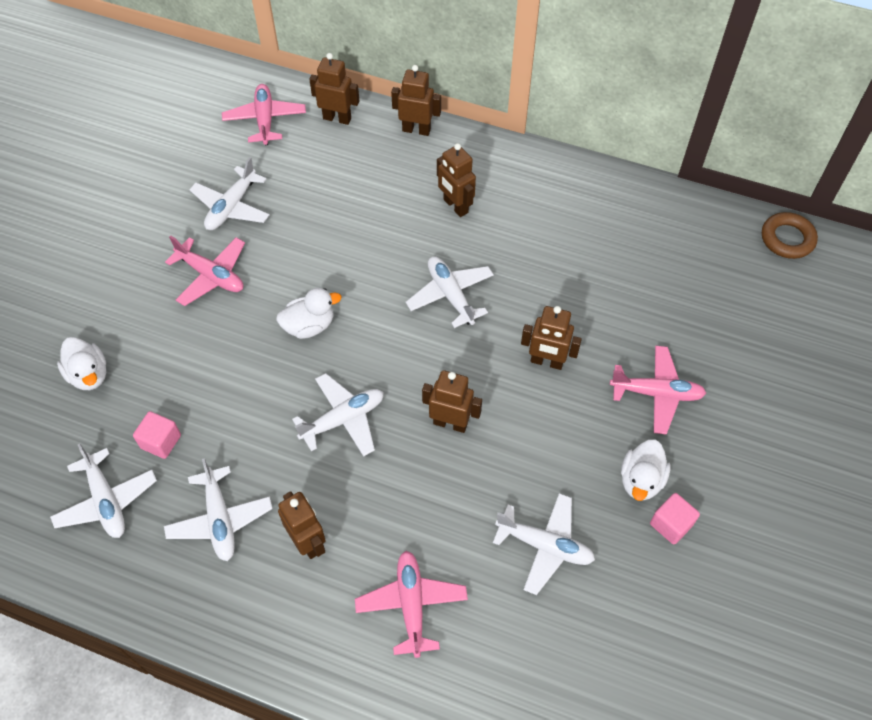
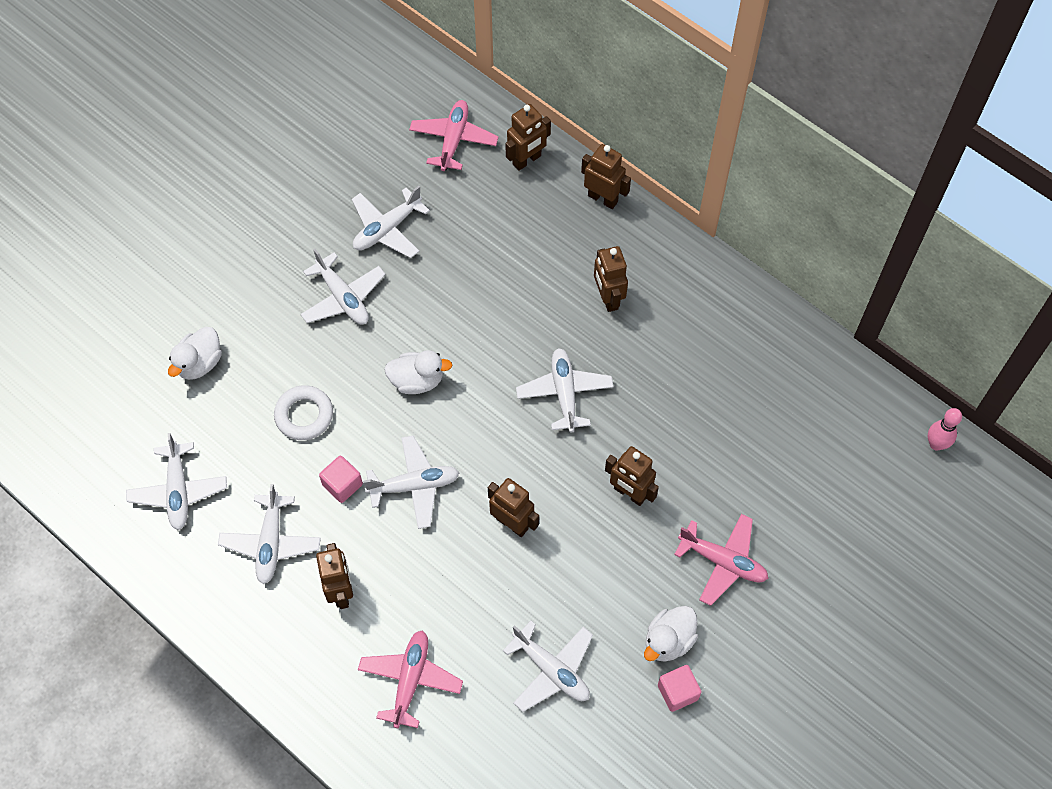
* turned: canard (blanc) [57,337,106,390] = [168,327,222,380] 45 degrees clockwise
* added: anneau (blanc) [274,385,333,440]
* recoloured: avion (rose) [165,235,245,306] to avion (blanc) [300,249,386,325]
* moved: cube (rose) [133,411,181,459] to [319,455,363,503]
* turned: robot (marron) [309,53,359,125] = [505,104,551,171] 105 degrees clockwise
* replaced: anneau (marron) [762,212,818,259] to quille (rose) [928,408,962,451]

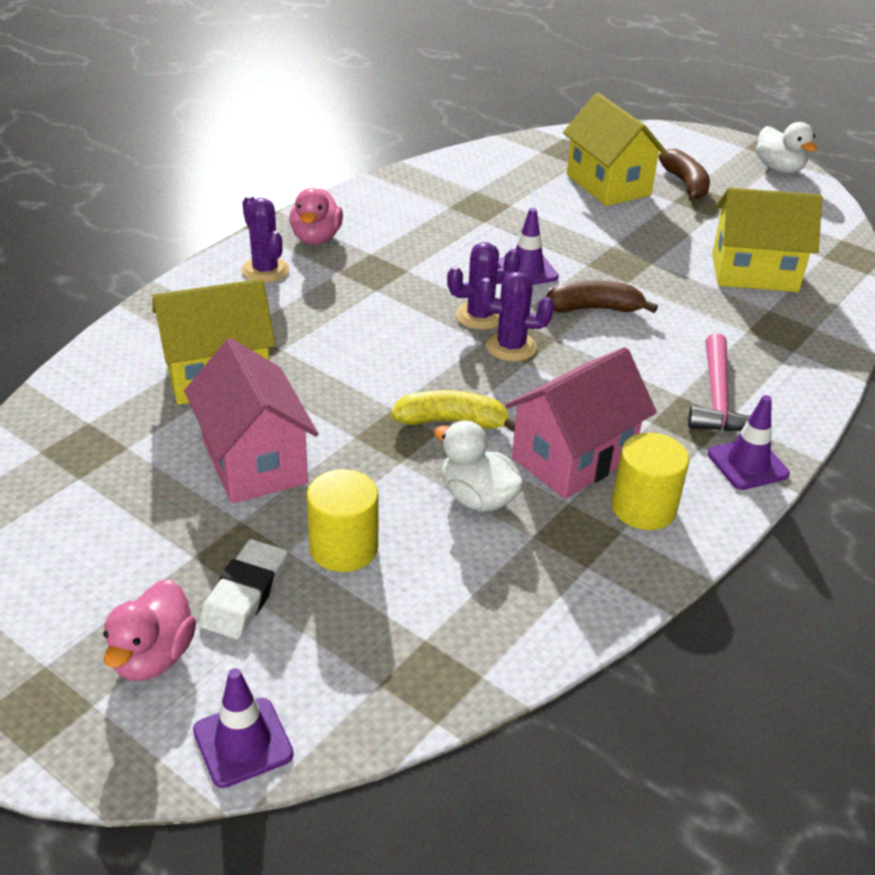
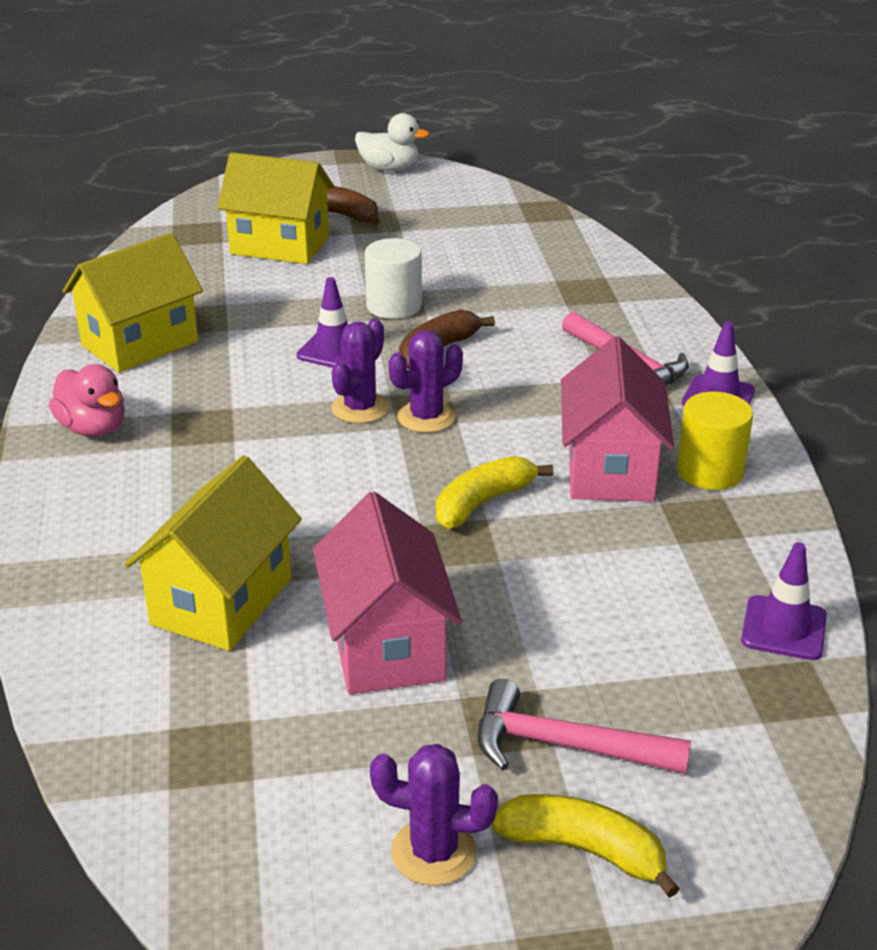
* moved: maison (jaune) [712,188,822,292] to [63,233,203,372]
* turned: maison (rose) [184,338,318,504] = [313,492,462,694] 60 degrees clockwise
* added: cylindre (blanc) [365,238,422,319]
* moved: cactus (violet) [241,195,289,283] to [370,744,498,886]
* replaced: gomme (blanc) [199,539,288,639] to marteau (rose) [478,679,691,774]
* replaced: canard (rose) [103,579,196,681] to banane (jaune) [492,794,680,898]
* moved: cône de chantier (violet) [193,668,294,788] to [741,542,827,660]
* removed: cylindre (jaune) [307,469,379,572]
* removed: canard (blanc) [434,420,524,512]

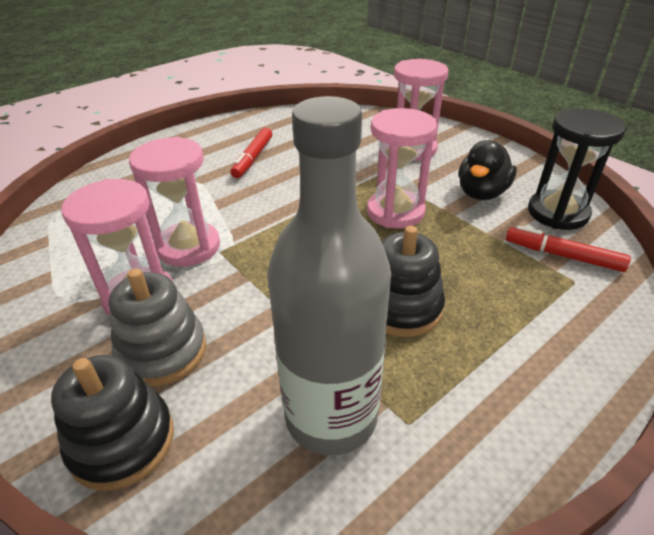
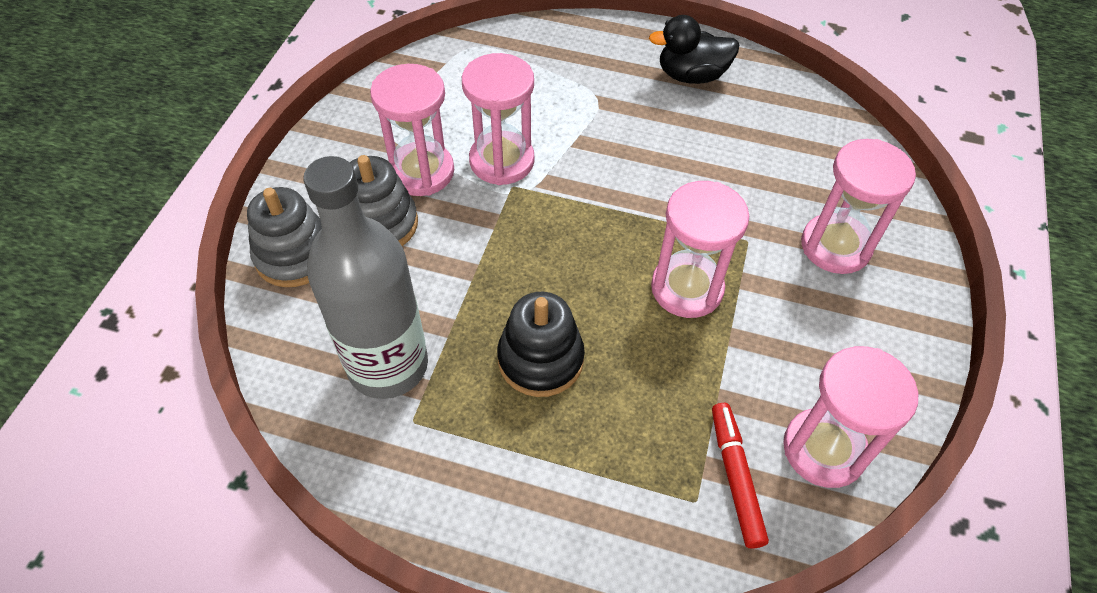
* recoloured: jouet à empiler (noir) [51,355,174,491] to jouet à empiler (gris) [247,187,322,287]
* moved: canard (noir) [458,140,517,200] to [649,15,739,84]
* recoloured: sablier (noir) [528,108,626,230] to sablier (rose) [783,346,918,488]
* removed: feutre (rouge) [230,128,272,178]

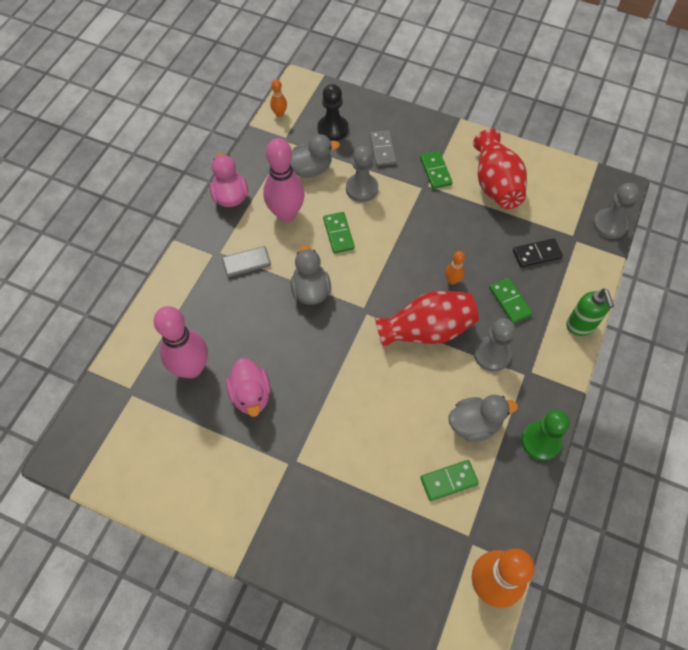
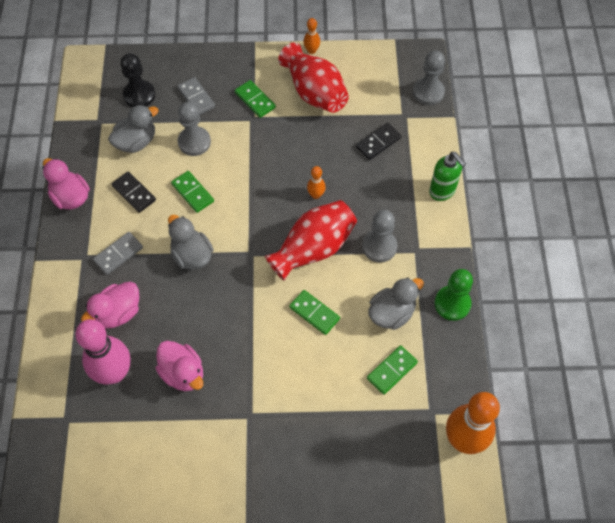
* added: canard (rose) [81,282,139,329]
* replaced: quille (rose) [263,138,305,222] to domino (noir) [112,171,156,213]
* moved: domino (vert) [489,277,533,323] to [289,290,340,335]
* moved: quille (orange) [270,79,287,117] to [304,18,320,54]

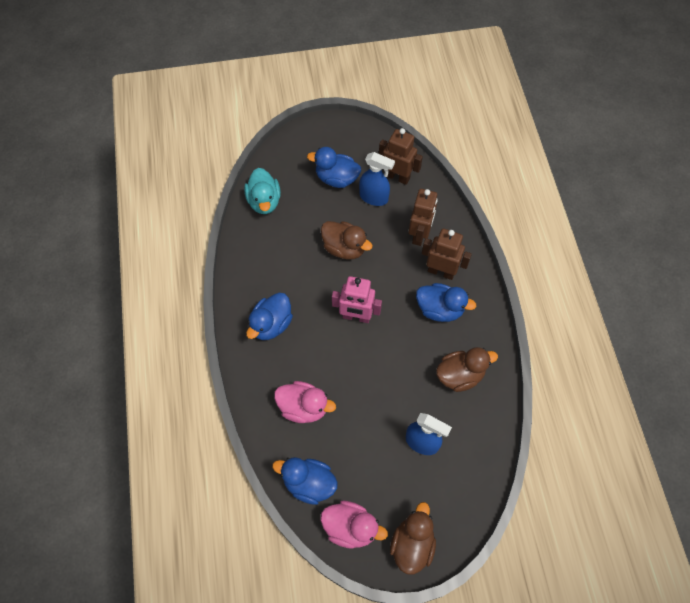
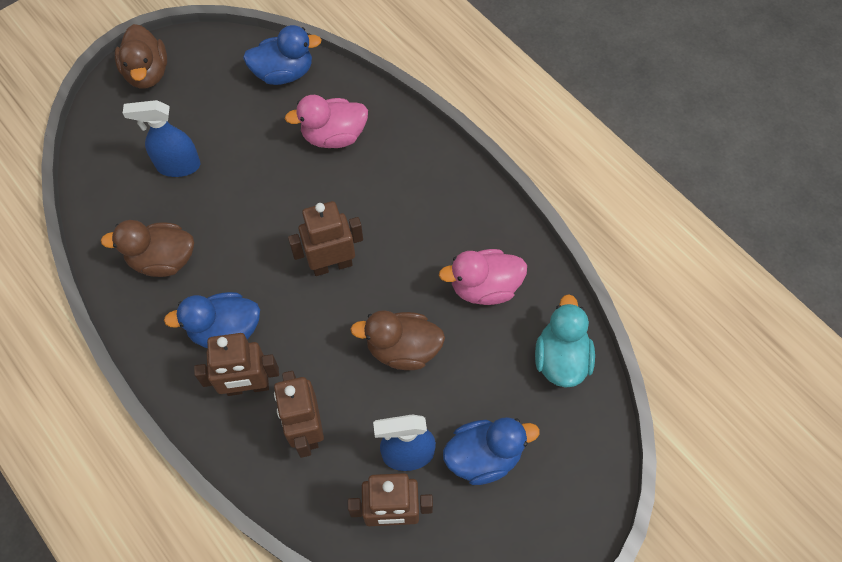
* turned: canard (marron) [436,347,498,392] = [101,220,194,277] 45 degrees clockwise
* recoloured: robot (rose) [332,276,382,323] to robot (marron) [288,201,363,276]
* moved: canard (rose) [320,501,388,549] to [439,249,527,305]
* turned: canard (turquoise) [244,168,281,214] = [535,294,595,388] 45 degrees clockwise
* removed: canard (bleu) [246,293,293,340]

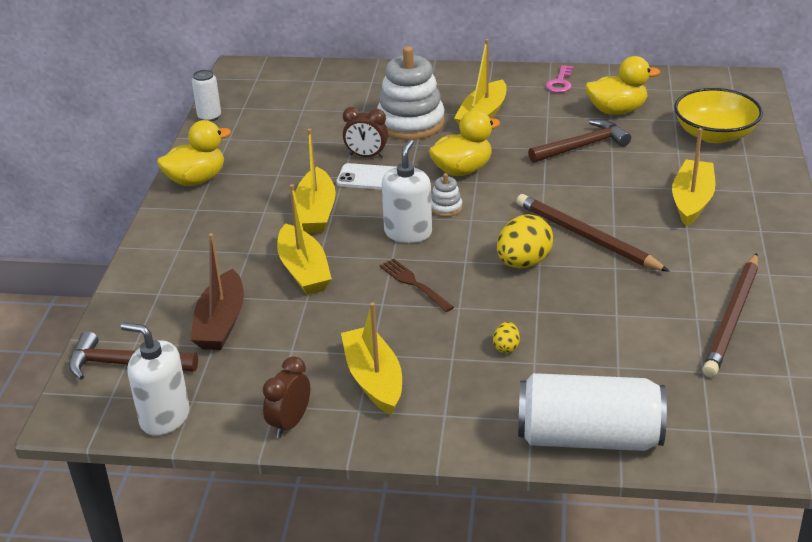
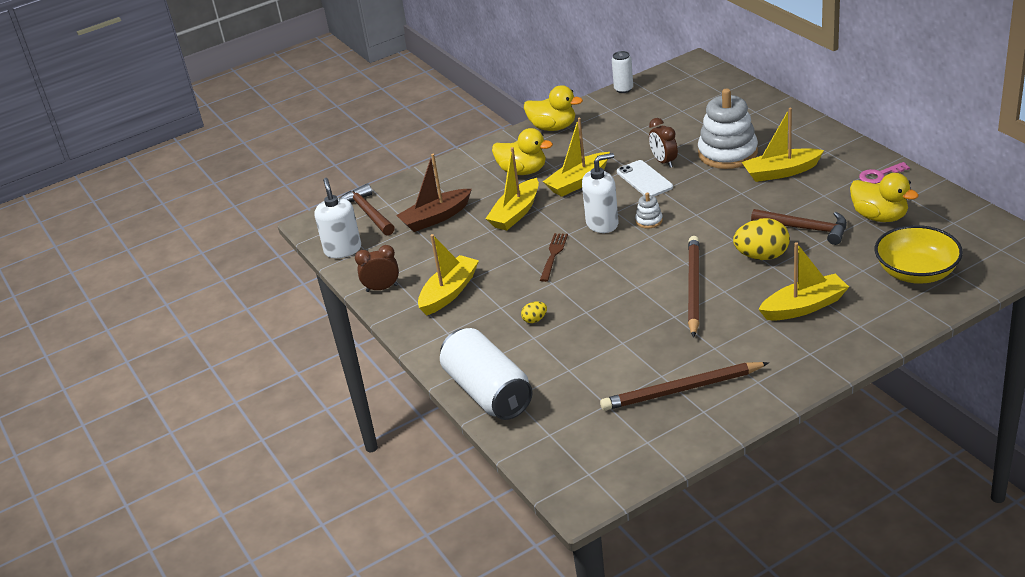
* moved: canard (jaune) [429,110,500,176] to [492,128,553,175]
* moved: œuf (jaune) [497,214,553,269] to [733,218,790,260]

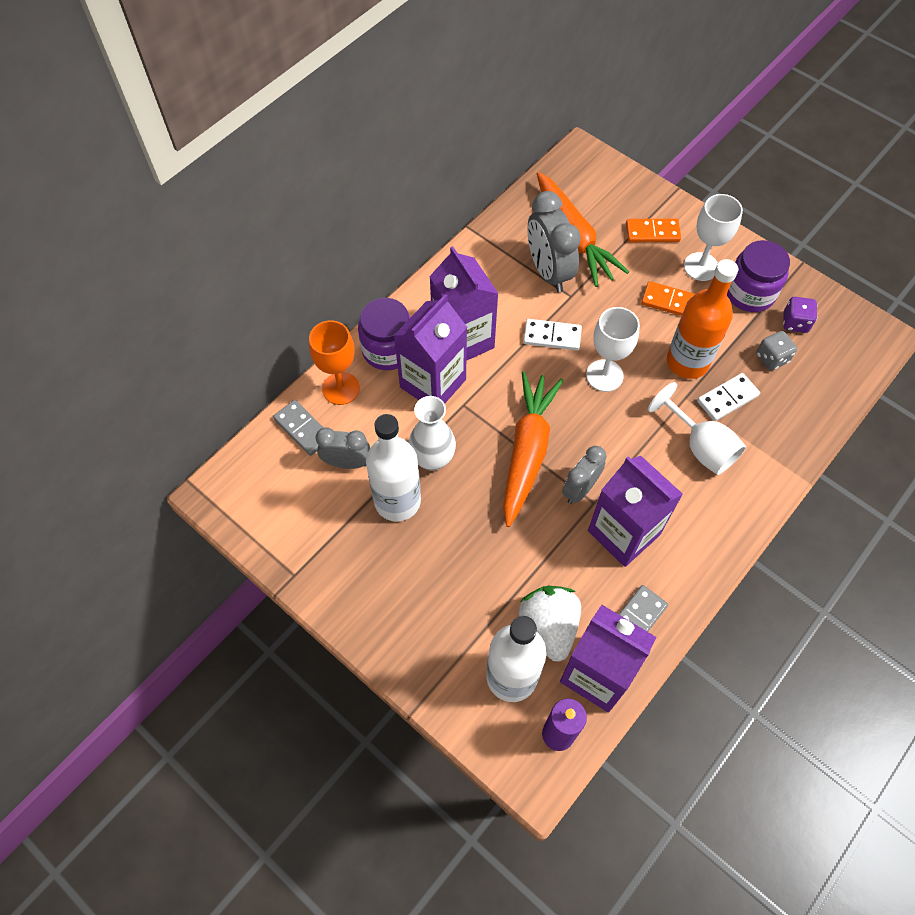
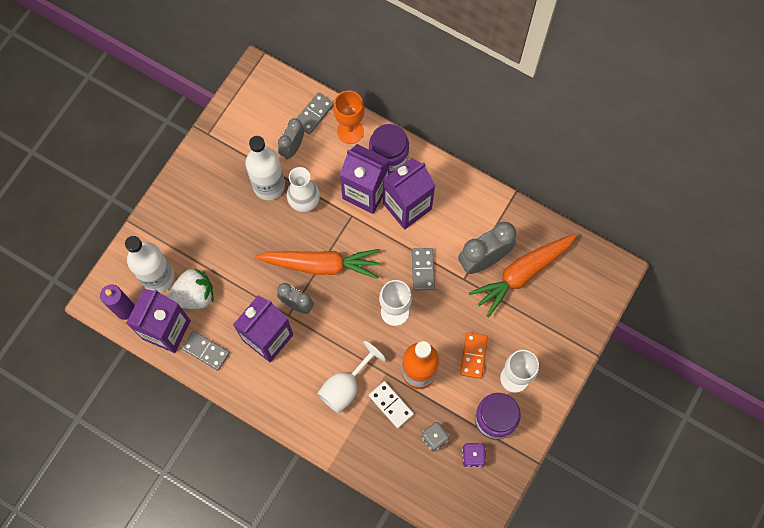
* turned: réveil (gris) [316,427,370,469] = [278,118,304,160] 150 degrees counterclockwise
* recoloured: domino (blanc) [523,319,582,350] to domino (gris) [412,248,435,291]
* removed: domino (orange) [626,219,681,242]

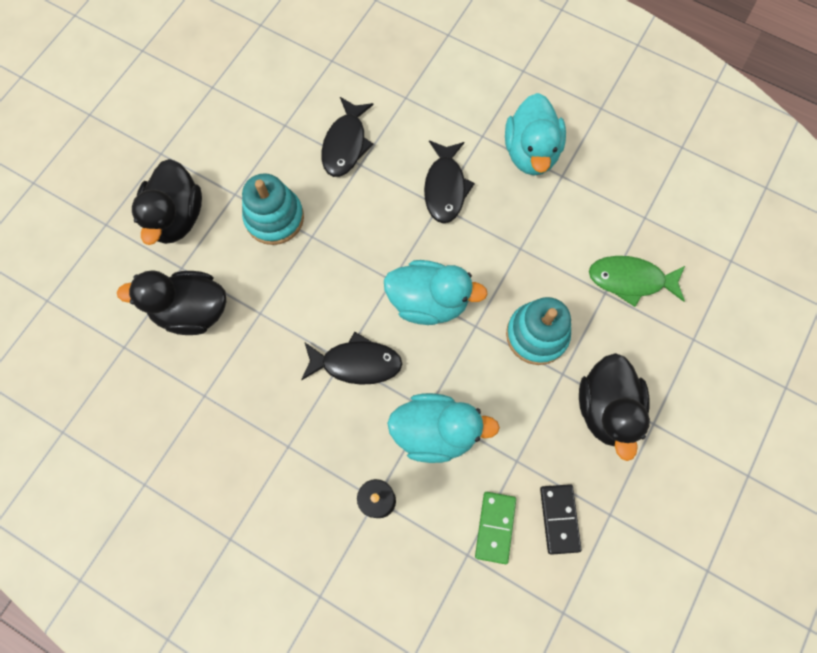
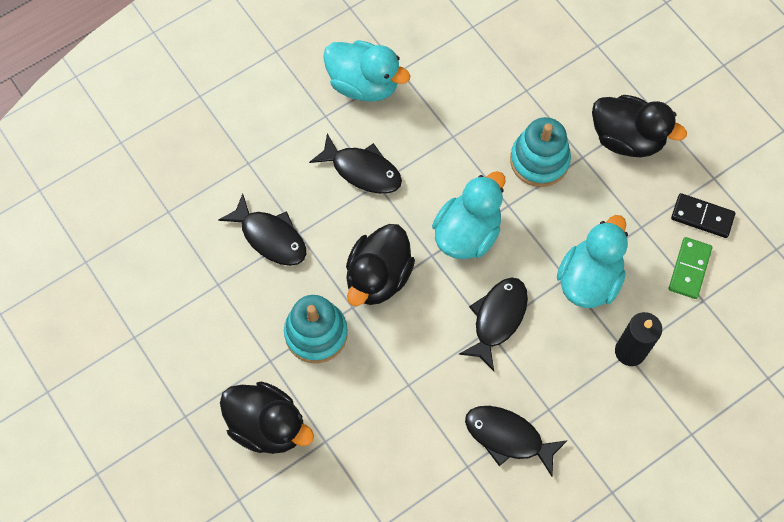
* moved: canard (noir) [117,270,226,335] to [346,224,415,306]
* added: poisson (noir) [465,406,568,476]
* turned: domino (vert) [475,492,516,564] = [669,237,712,299] 75 degrees clockwise
* removed: poisson (vert) [589,256,685,307]

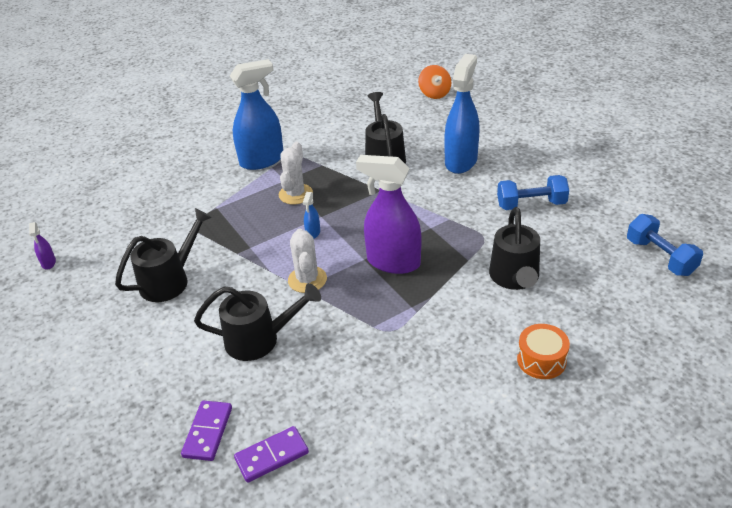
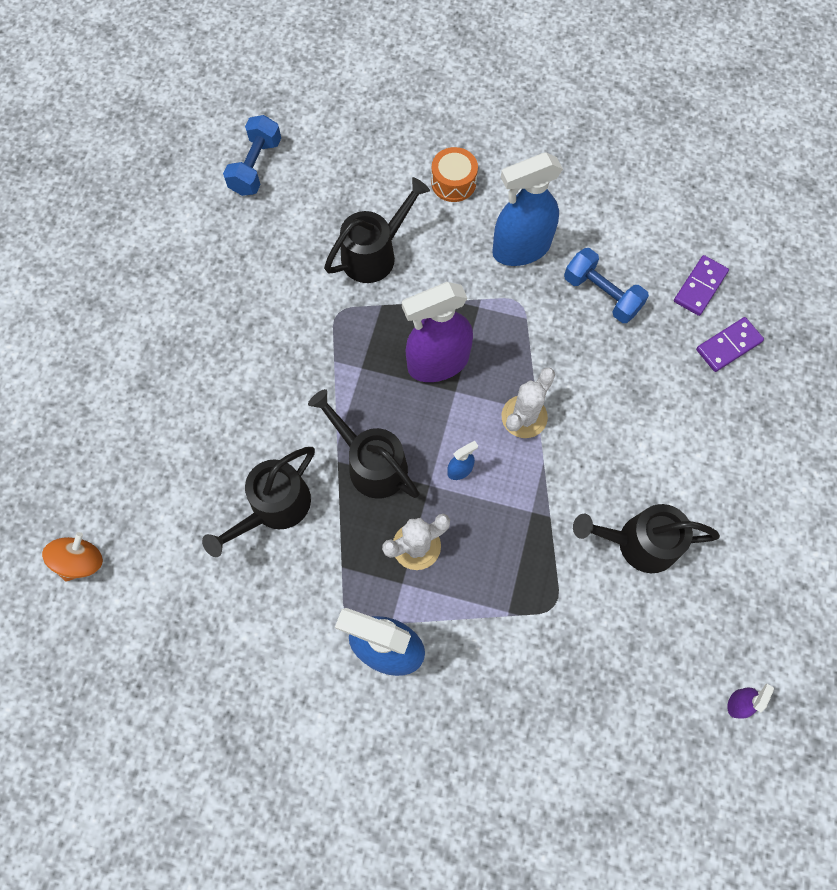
* moved: arrosoir (noir) [194,283,321,361] to [308,389,419,499]
* turned: vaporisateur (violet) [356,155,421,274] = [402,282,473,382] 90 degrees clockwise
* moved: vaporisateur (bleu) [444,54,480,174] to [492,152,563,266]
* moved: haltère (bleu) [497,175,569,210] to [564,248,649,323]
* turned: domino (violet) [234,426,309,483] = [674,255,729,316] 75 degrees counterclockwise

